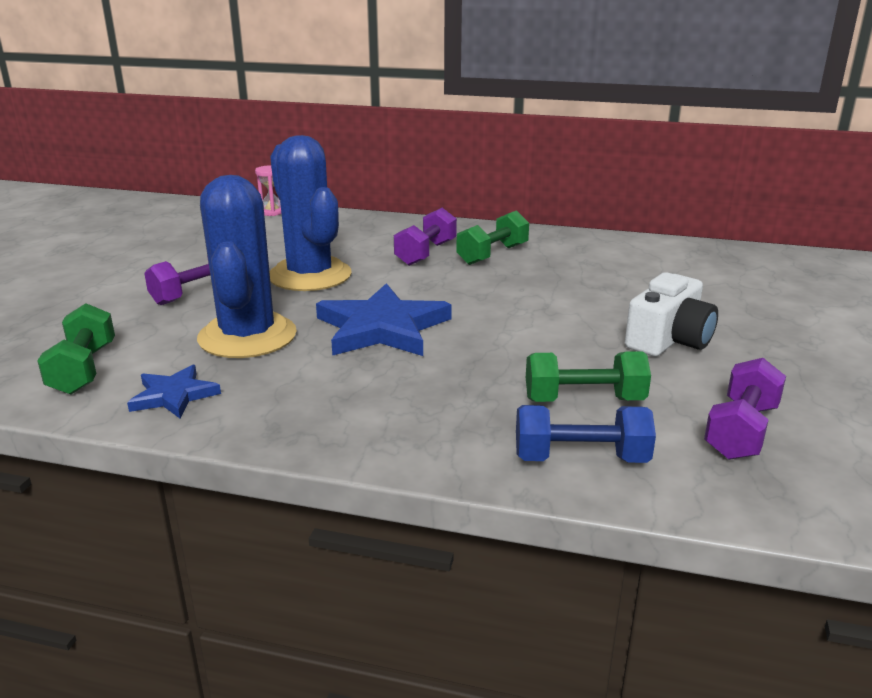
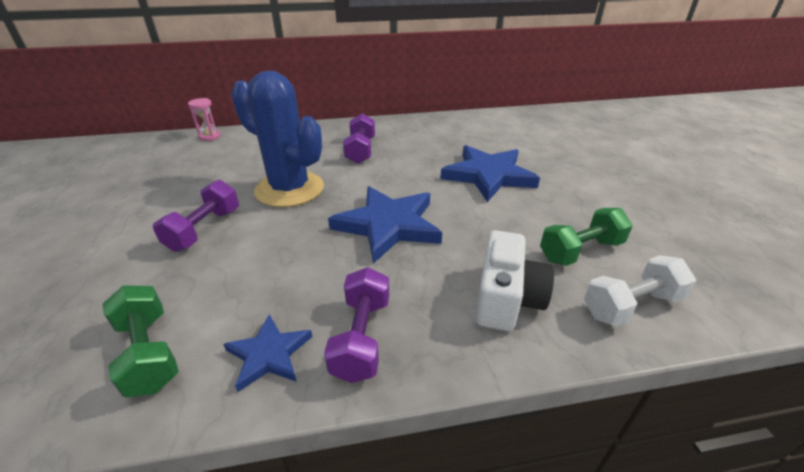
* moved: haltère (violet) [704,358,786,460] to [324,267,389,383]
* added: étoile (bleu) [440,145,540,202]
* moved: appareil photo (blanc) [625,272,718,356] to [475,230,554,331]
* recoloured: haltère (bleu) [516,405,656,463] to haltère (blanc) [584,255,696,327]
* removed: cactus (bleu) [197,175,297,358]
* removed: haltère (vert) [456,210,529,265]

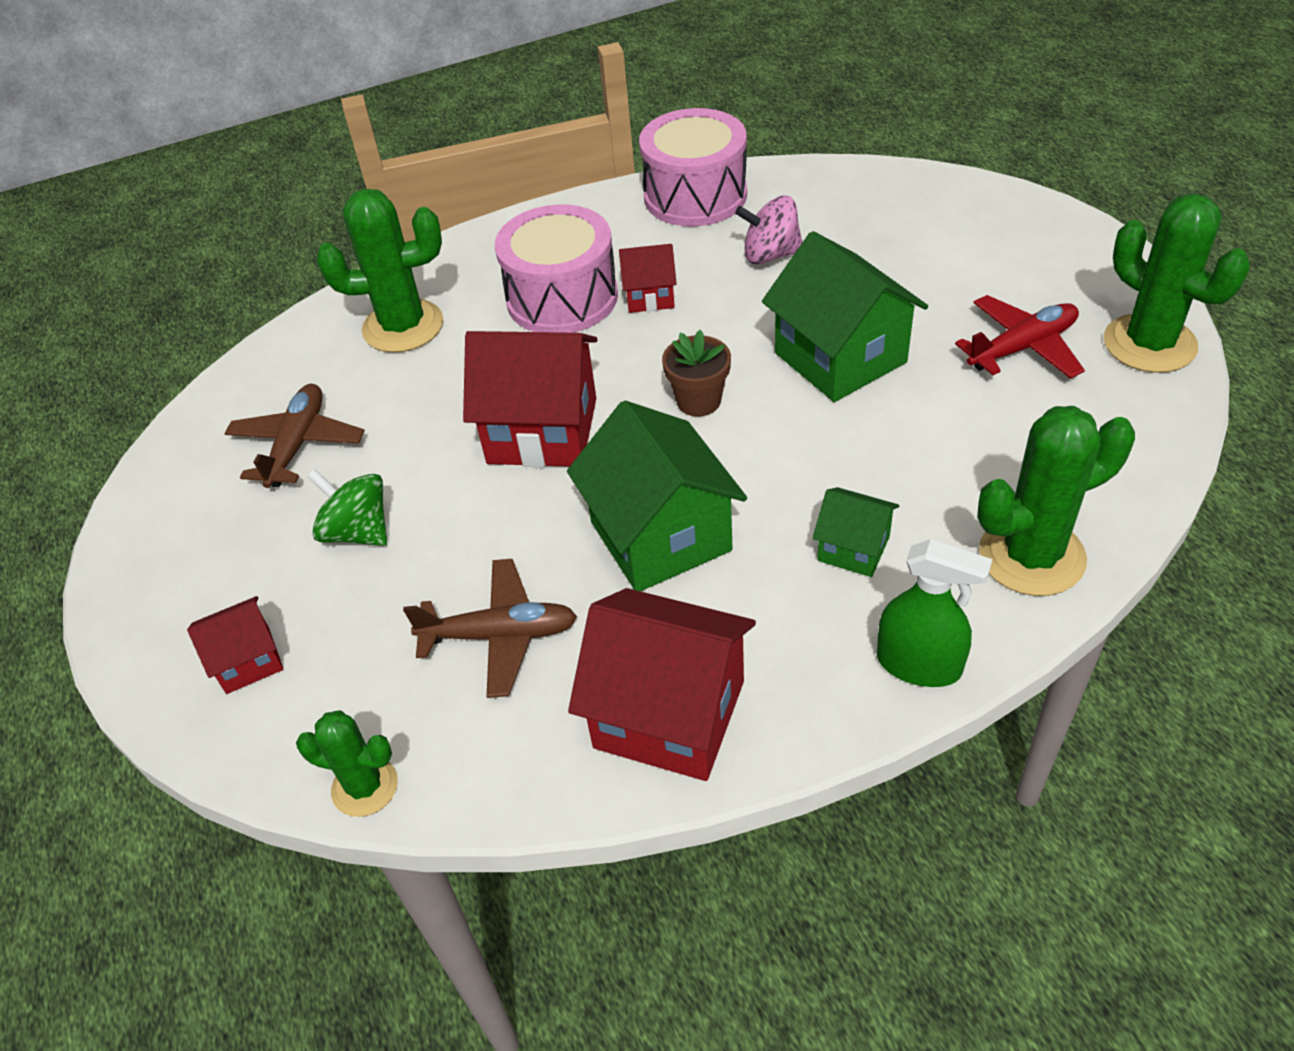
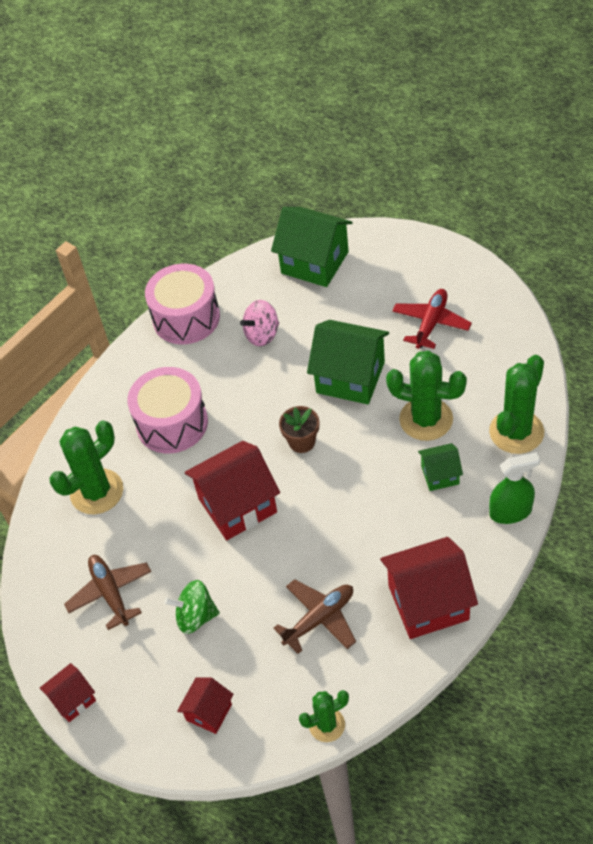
* moved: maison (rouge) [619,244,677,313] to [40,663,96,722]
* moved: maison (vert) [567,401,747,591] to [271,207,353,287]
* moved: cactus (vert) [1104,194,1250,373] to [386,350,467,441]

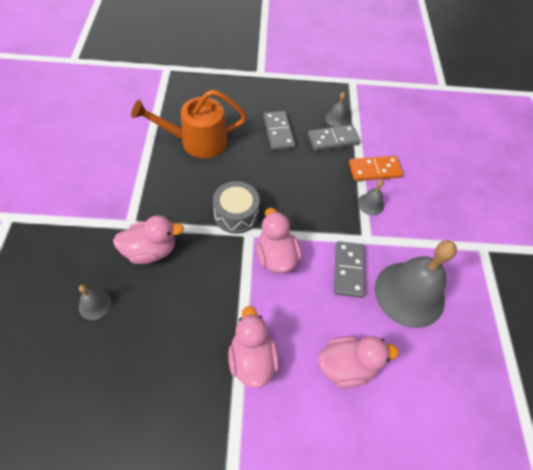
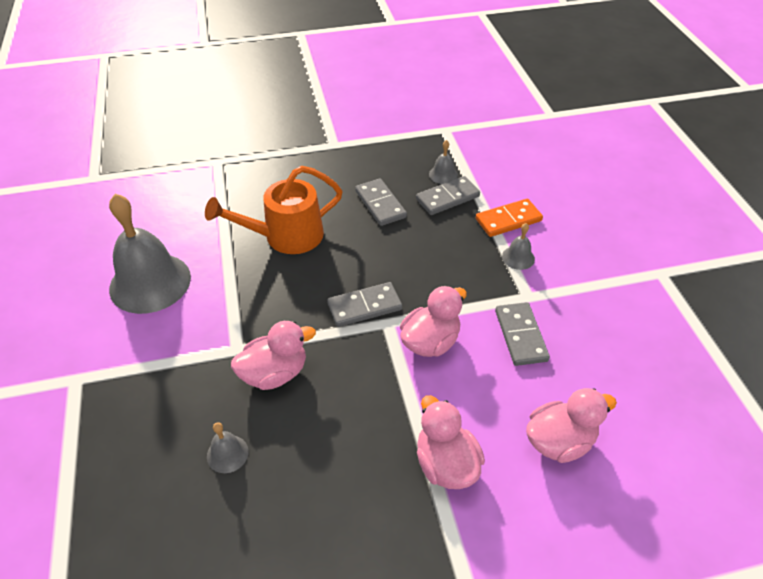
* moved: cloche (gris) [375,240,457,328] to [109,194,191,314]
* replaced: tambour (gris) [213,181,260,234] to domino (gris) [327,282,402,327]
* turned: canard (rose) [256,208,302,273] = [400,286,467,357] 75 degrees clockwise

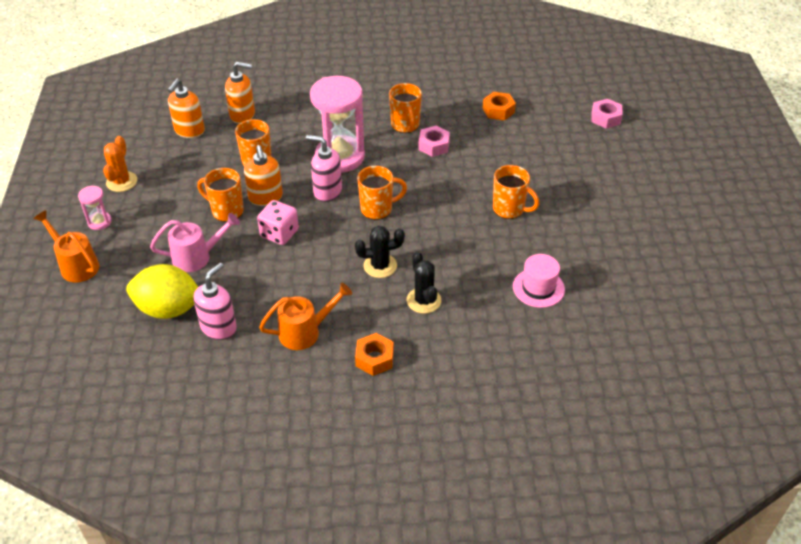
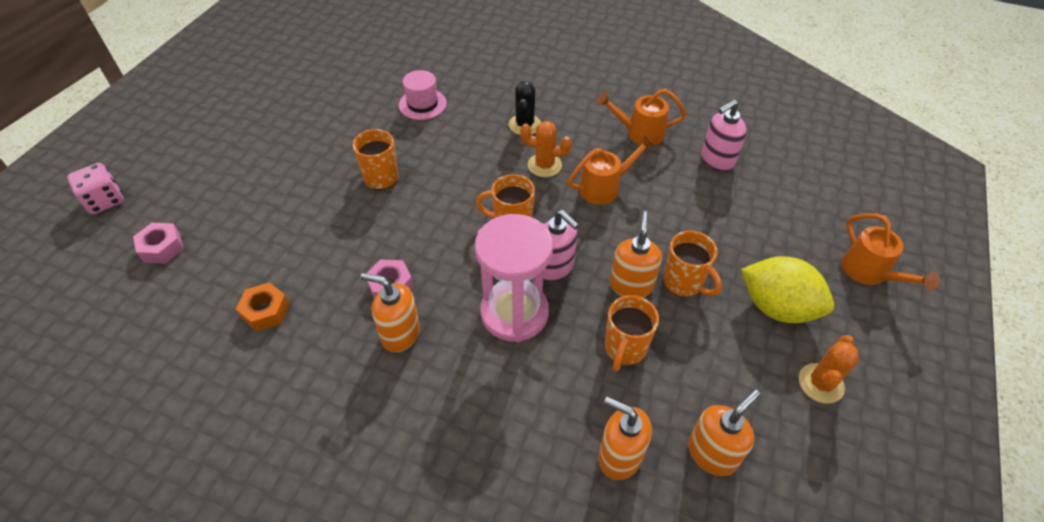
* moved: dé (rose) [257,200,299,245] to [67,163,124,214]
* replaced: tasse (orange) [389,83,422,133] to distributeur de savon (orange) [360,273,420,352]
* recoloured: cactus (noir) [355,226,405,278] to cactus (orange) [520,121,572,177]
* added: arrosoir (orange) [568,134,655,205]
* moved: citron (jaune) [126,264,198,319] to [741,256,834,323]
* removed: sablier (rose) [78,185,112,230]
* removed: arrosoir (rose) [150,213,240,272]
* removed: écrou (orange) [355,333,394,376]

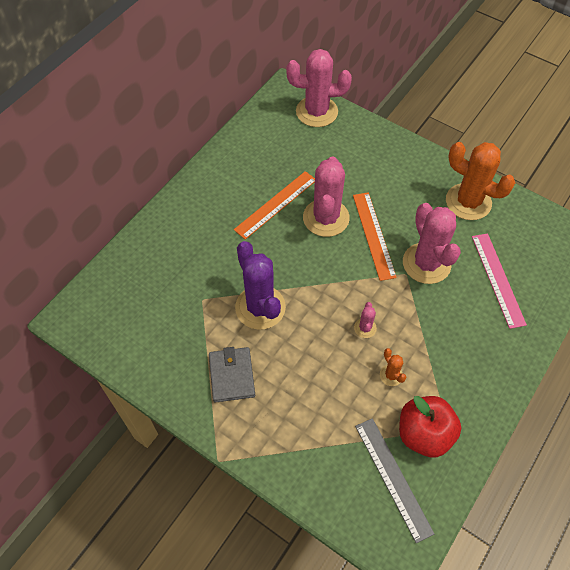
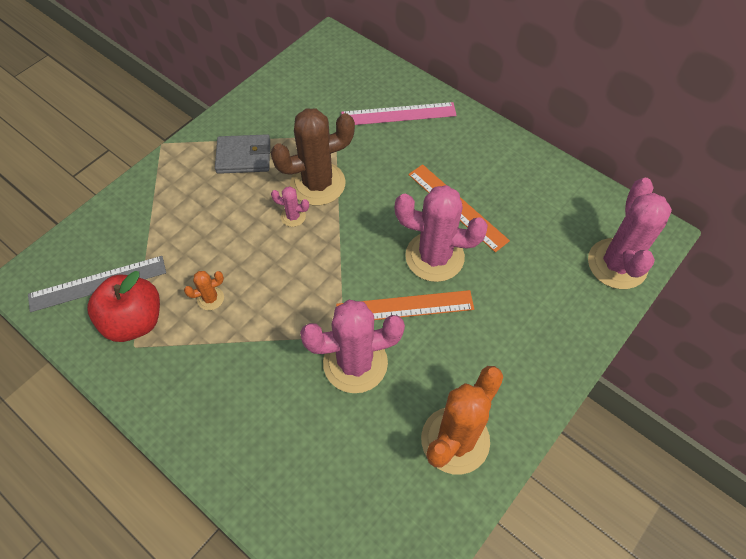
* recoloured: cactus (violet) [235,241,286,330] to cactus (marron) [270,108,355,206]
* moved: cactus (rose) [354,302,377,338] to [271,187,309,227]
* moved: règle (rose) [472,233,527,329] to [341,102,457,125]

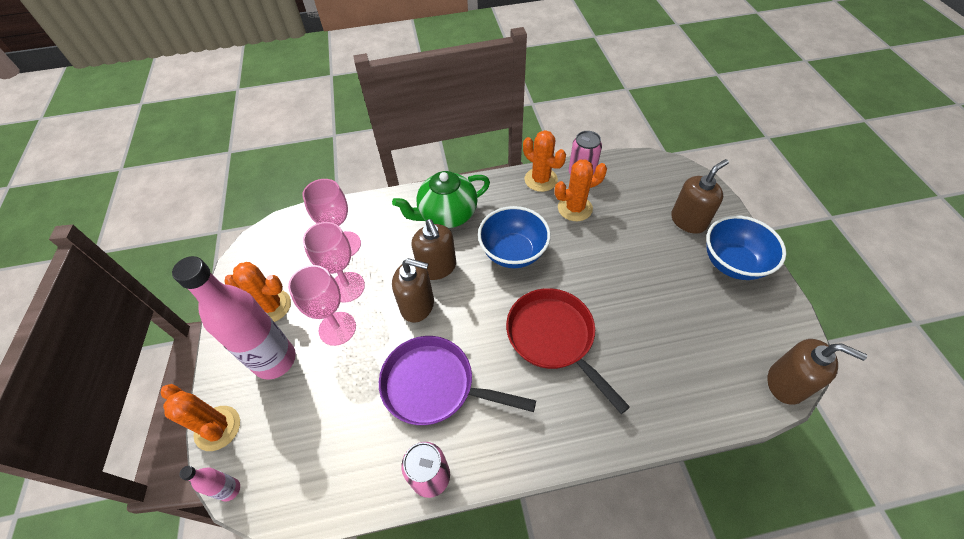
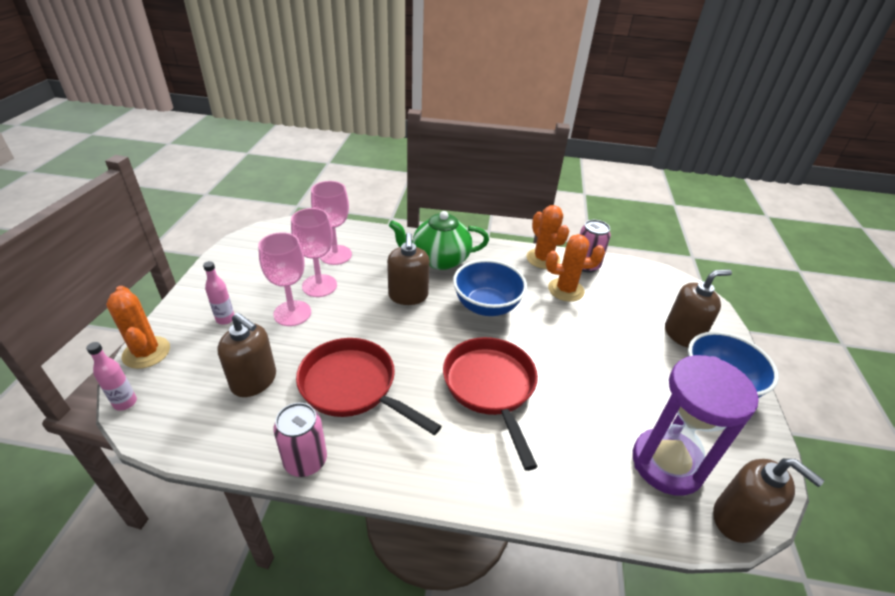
* resized: bouteille (rose) [172,256,296,380] = [203,261,234,325] x0.43
* moved: distributeur de savon (marron) [392,258,434,323] to [218,313,276,397]
* recoloured: poêle (violet) [379,336,536,425] to poêle (rouge) [296,338,442,435]
* added: sablier (violet) [633,355,759,496]
* removed: cactus (orange) [225,262,291,322]

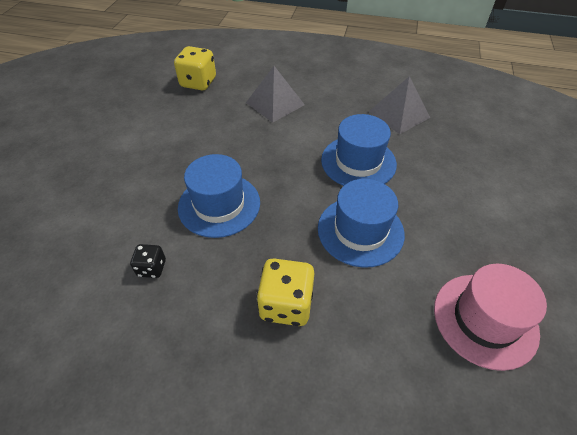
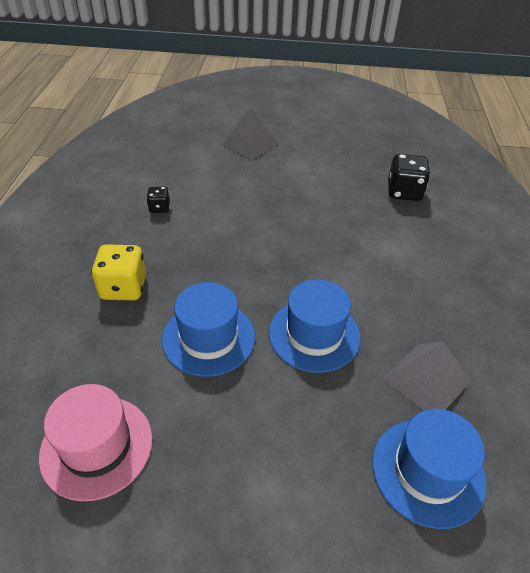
* moved: pyramide (gris) [246,66,305,123] to [222,107,278,161]
* moved: chapeau (bleu) [178,154,260,238] to [372,409,487,529]
* recoloured: dé (jaune) [174,46,216,90] to dé (noir) [388,154,430,201]

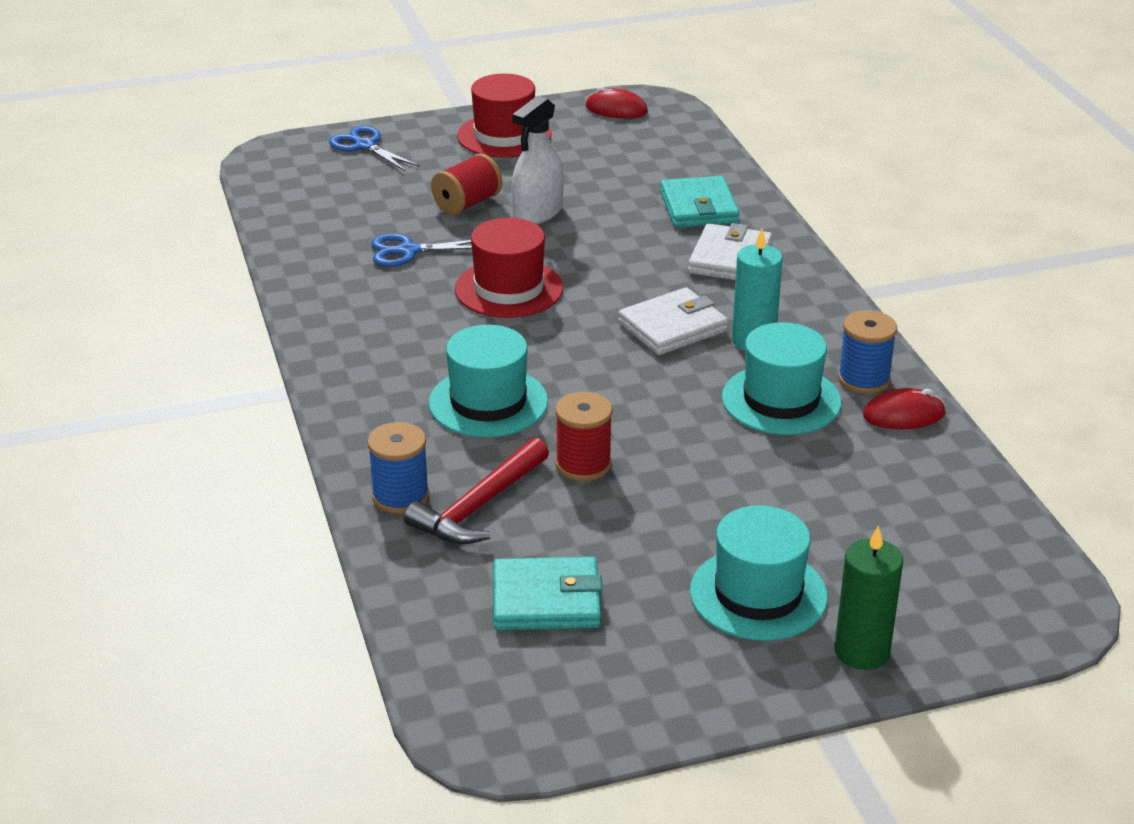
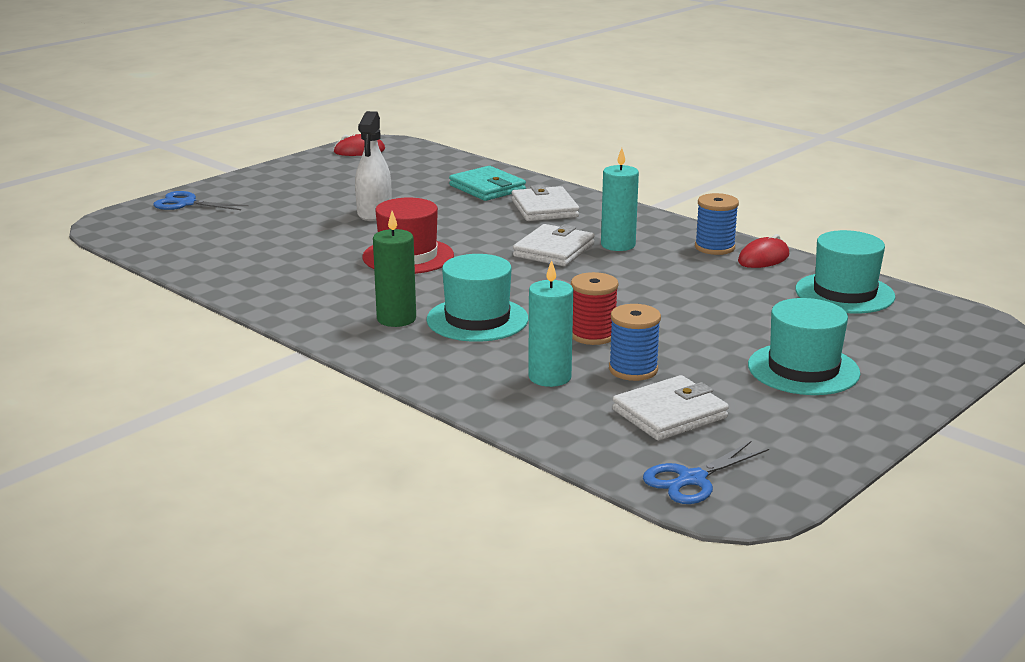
* moved: bougie (vert) [834,525,903,670] to [373,211,416,327]
* replaced: marteau (rouge) [404,437,549,545] to bougie (turquoise) [528,260,573,387]
* moved: bobine (bleu) [367,422,429,514] to [609,304,661,381]
* recoloured: portefeuille (turquoise) [493,557,603,630] to portefeuille (blanc) [612,375,729,441]
* moved: ciseaux (bleu) [371,234,472,267] to [643,441,769,504]
* moved: chapeau (turquoise) [722,322,841,435] to [795,230,895,313]
* removed: bobine (rouge) [431,153,502,215]
* removed: chapeau (rouge) [457,74,552,158]

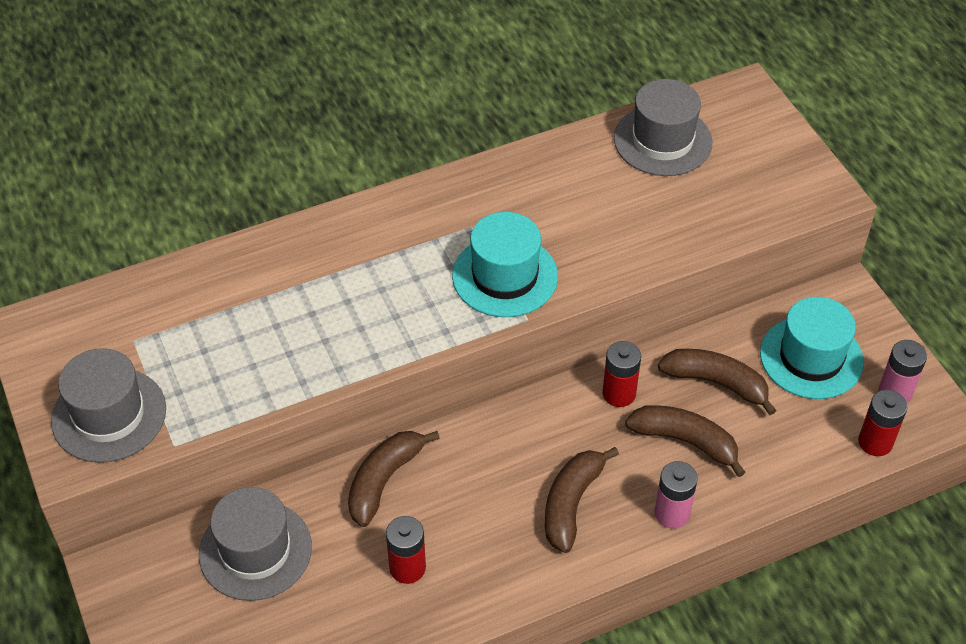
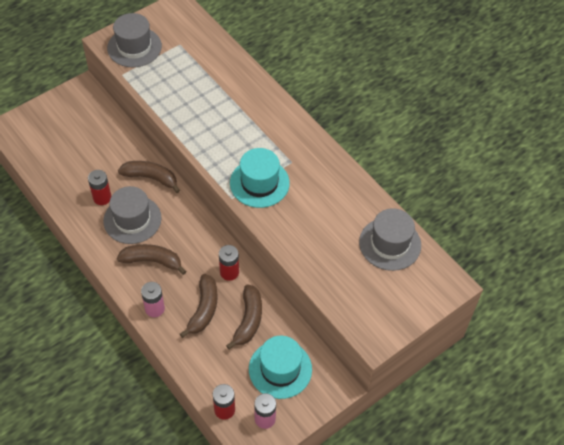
* moved: chapeau (gris) [199,487,312,601] to [103,186,161,244]

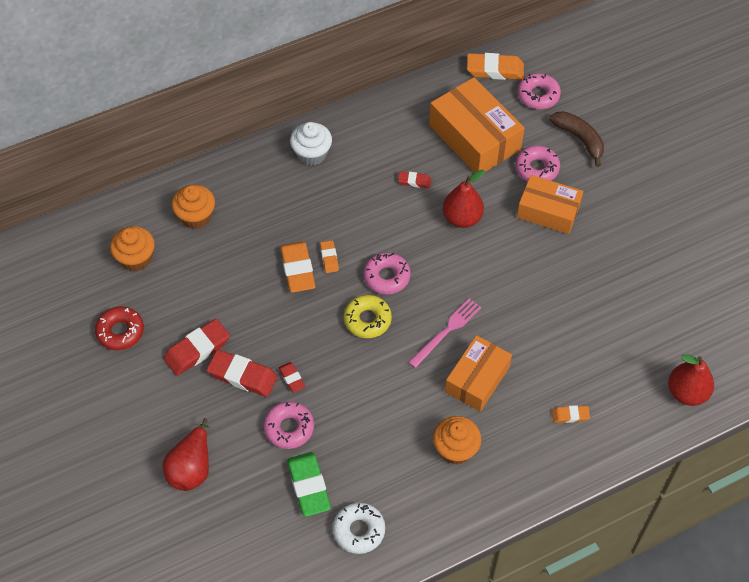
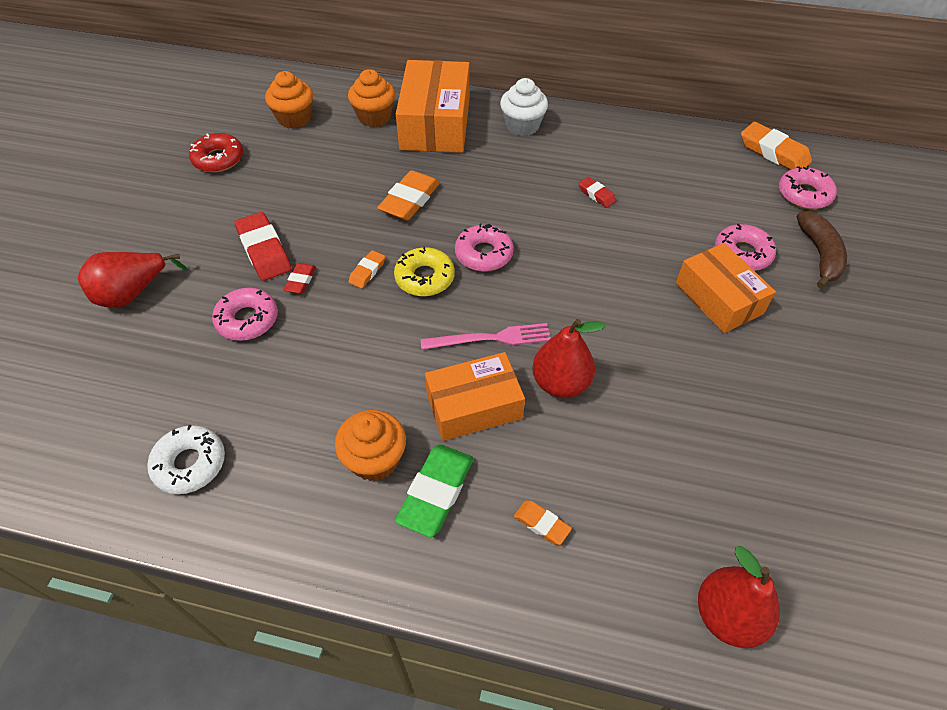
* moved: gomme (orange) [320,240,339,273] to [349,250,385,288]
* moved: gomme (vert) [287,452,331,517] to [395,444,474,537]
* moved: boîte (orange) [429,77,525,173] to [396,60,470,153]
* moved: poire (rouge) [443,170,485,228] to [532,319,605,398]
* removed: gomme (rouge) [164,319,230,376]

